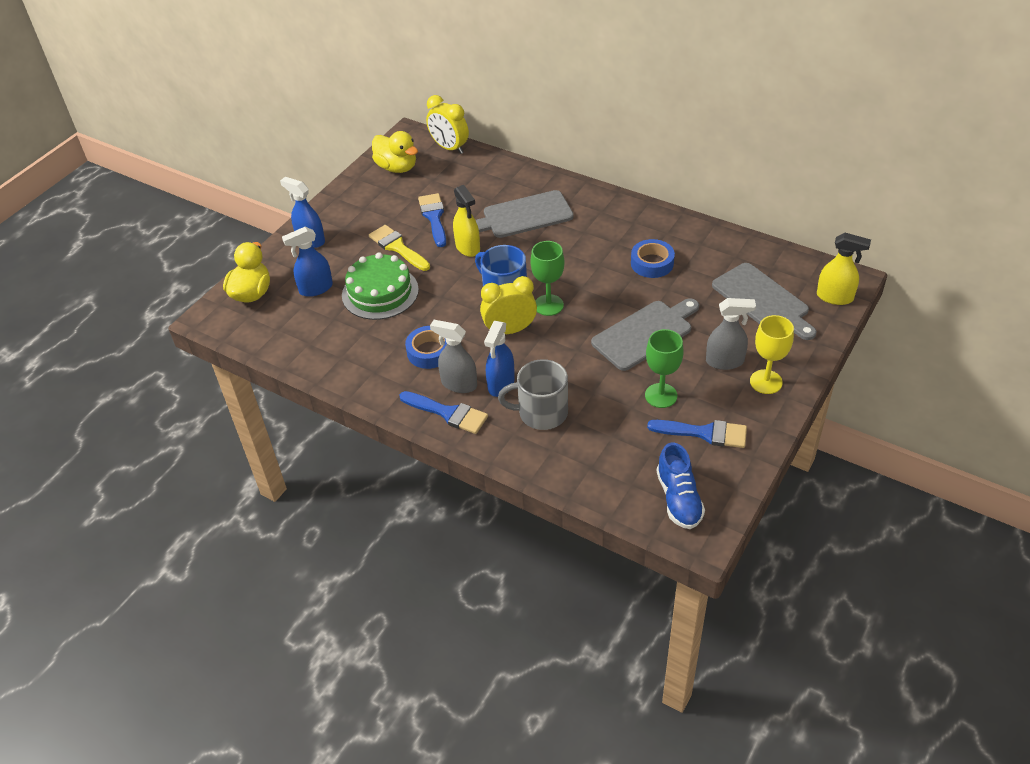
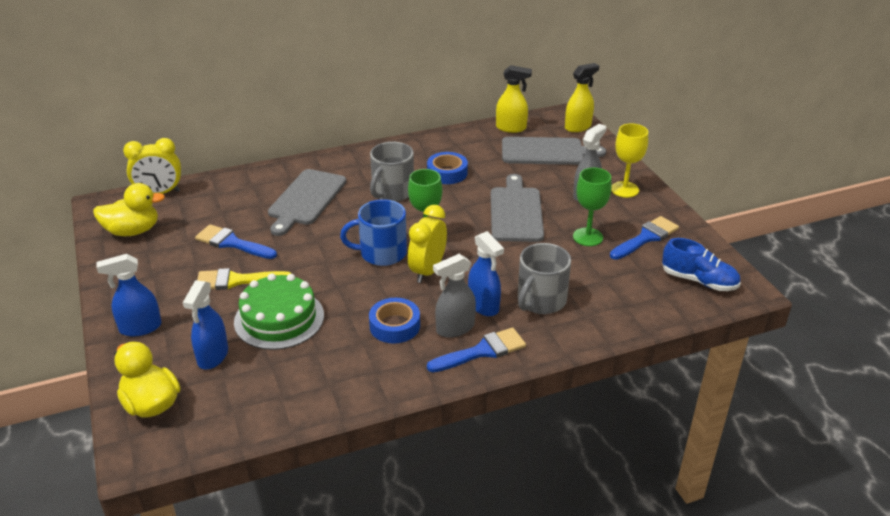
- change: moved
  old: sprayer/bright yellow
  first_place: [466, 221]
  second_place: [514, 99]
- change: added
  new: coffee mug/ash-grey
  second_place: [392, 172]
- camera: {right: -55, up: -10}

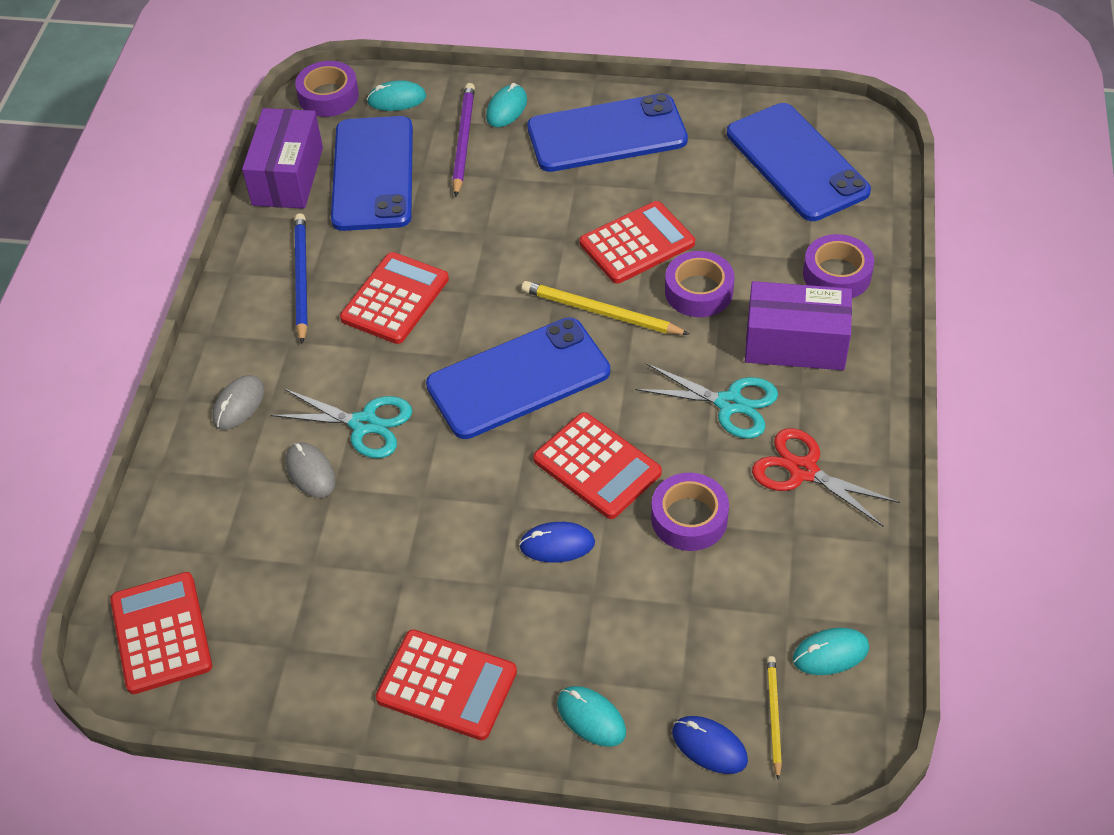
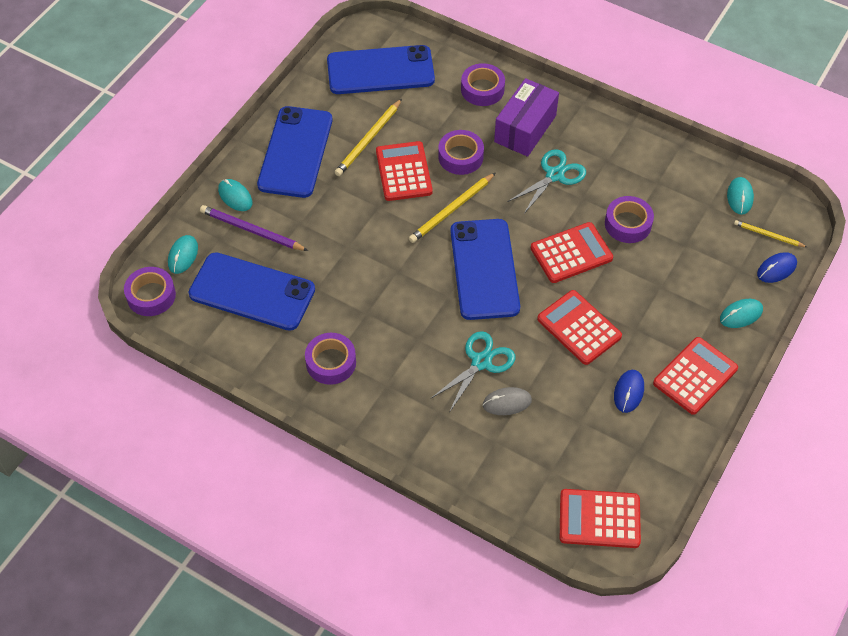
- change: removed
  old: package/purple
  first_place: [282, 158]
- change: replaced
  old: lead pencil/blue
  new: sticky tape/purple
  first_place: [301, 278]
  second_place: [330, 359]
- change: moved
  old: adding machine/red
  first_place: [394, 298]
  second_place: [579, 327]
- change: removed
  old: PC mouse/ash-grey
  first_place: [238, 402]
- change: removed
  old: scissors/red
  first_place: [826, 477]
- change: moved
  old: PC mouse/blue
  first_place: [557, 542]
  second_place: [629, 391]
- change: added
  new: lead pencil/bright yellow
  second_place: [368, 137]
- camera: {right: -70, up: 5}

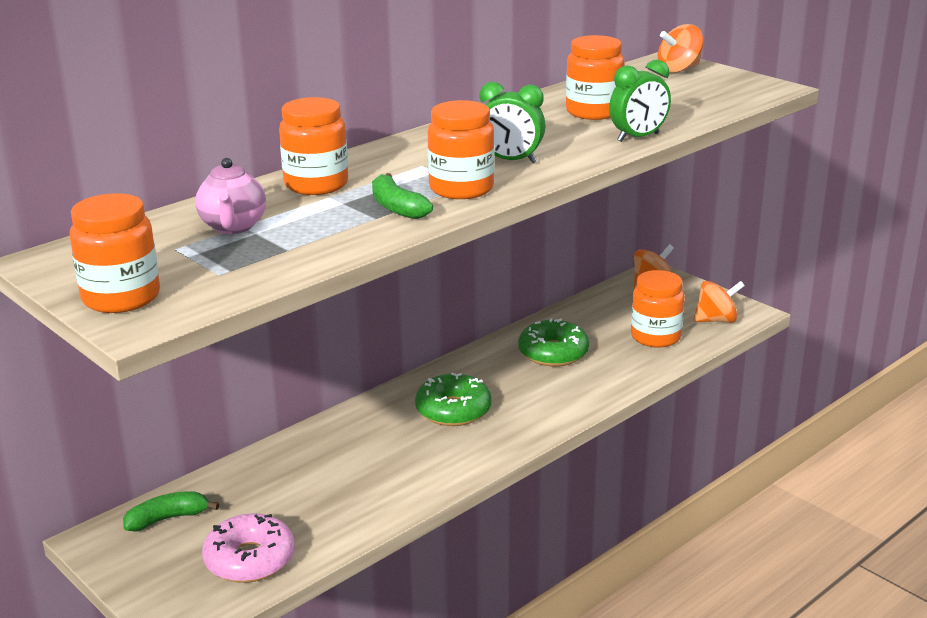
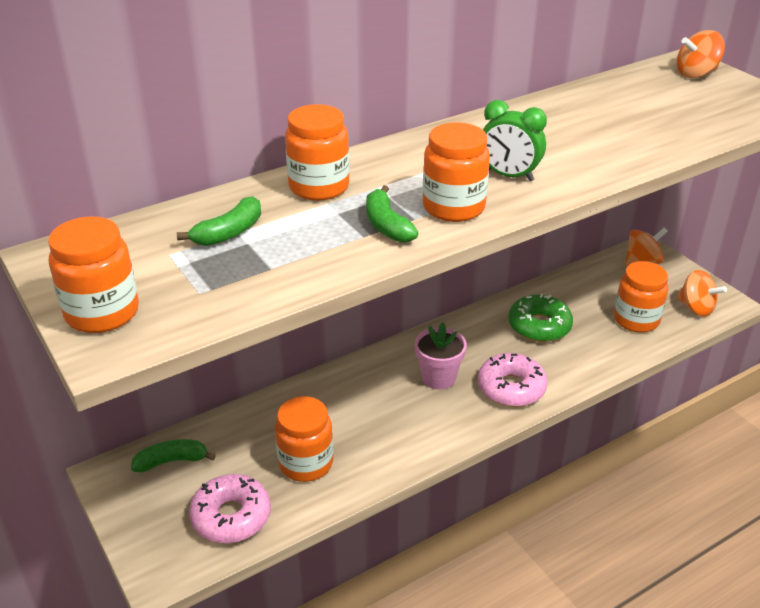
- change: moved
  old: preserve jar/bright orange
  first_place: [595, 77]
  second_place: [304, 439]
- change: removed
  old: alarm clock/leaf-green
  first_place: [640, 101]
- change: replaced
  old: tea pot/rosy
  new: banana/leaf-green
  first_place: [230, 196]
  second_place: [219, 221]
- change: turned
  old: toy top/bright orange
  first_place: [719, 302]
  second_place: [701, 293]
  degrees: 45
- change: replaced
  old: donut/leaf-green
  new: flower pot/rosy
  first_place: [453, 399]
  second_place: [441, 356]
- change: added
  new: donut/rosy
  second_place: [513, 380]
- camera: {right: 10, up: 10}

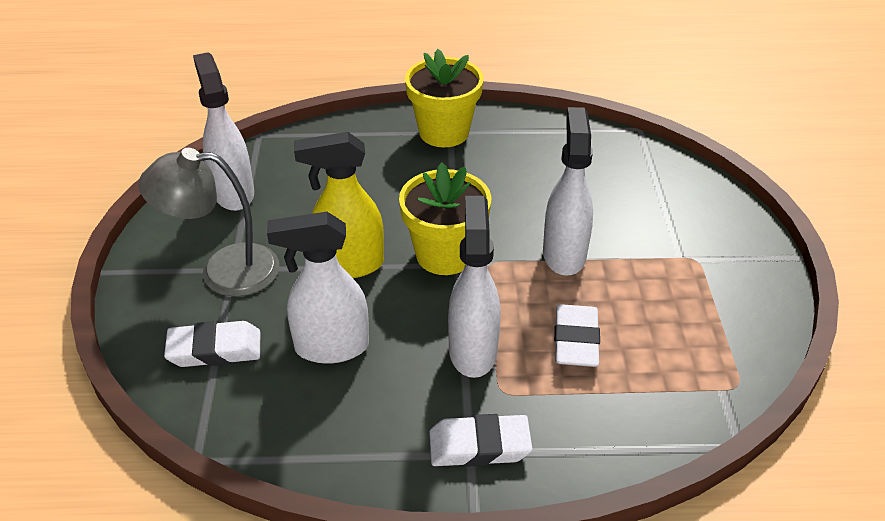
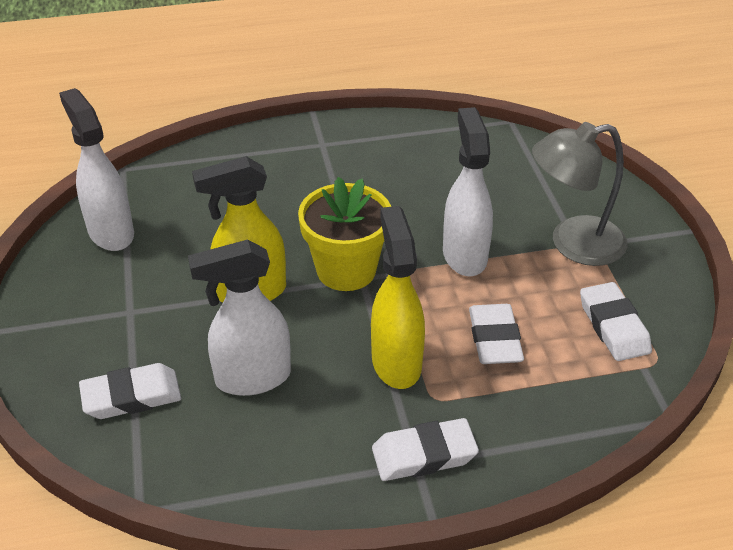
- change: removed
  old: flower pot/bright yellow
  first_place: [444, 98]
- change: moved
  old: desk lamp/ash-grey
  first_place: [209, 222]
  second_place: [579, 194]
- change: recoloured
  old: sprayer/snow-white
  new: sprayer/bright yellow
  first_place: [474, 287]
  second_place: [398, 297]
- change: added
  new: gum eraser/snow-white
  second_place: [616, 321]
- camera: {right: -10, up: 0}

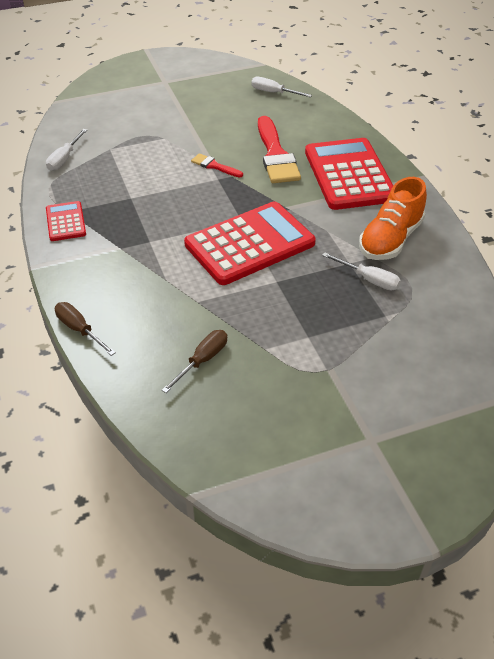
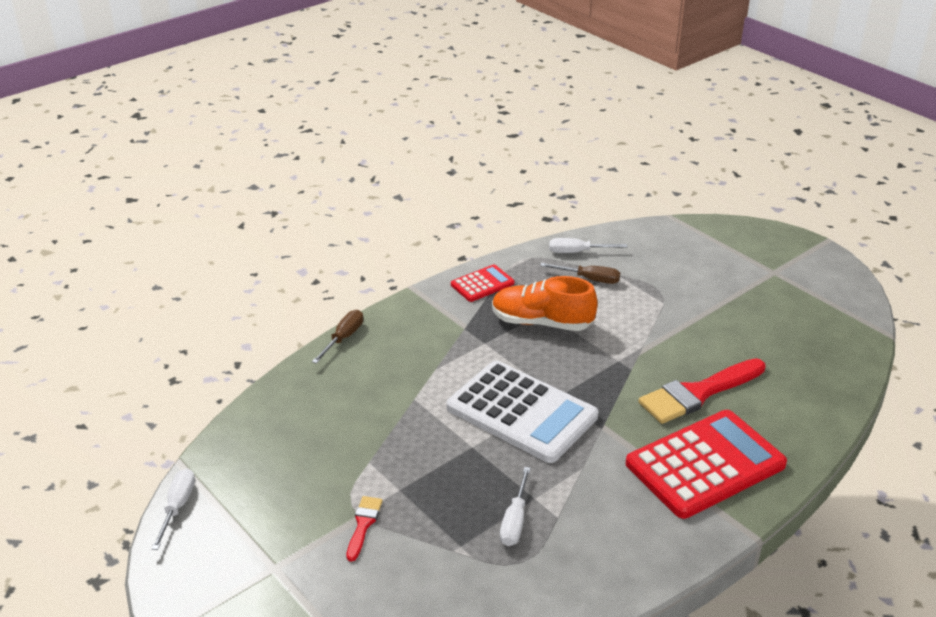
- change: moved
  old: flat screwdriver/snow-white
  first_place: [281, 87]
  second_place: [173, 509]
- change: moved
  old: paint brush/red
  first_place: [217, 165]
  second_place: [364, 529]
- change: moved
  old: sneaker/bright orange
  first_place: [393, 218]
  second_place: [545, 303]
- change: recoloured
  old: adding machine/red
  new: adding machine/snow-white
  first_place: [250, 243]
  second_place: [522, 412]
- change: moved
  old: flat screwdriver/brown
  first_place: [194, 361]
  second_place: [580, 273]
- camera: {right: 70, up: -10}

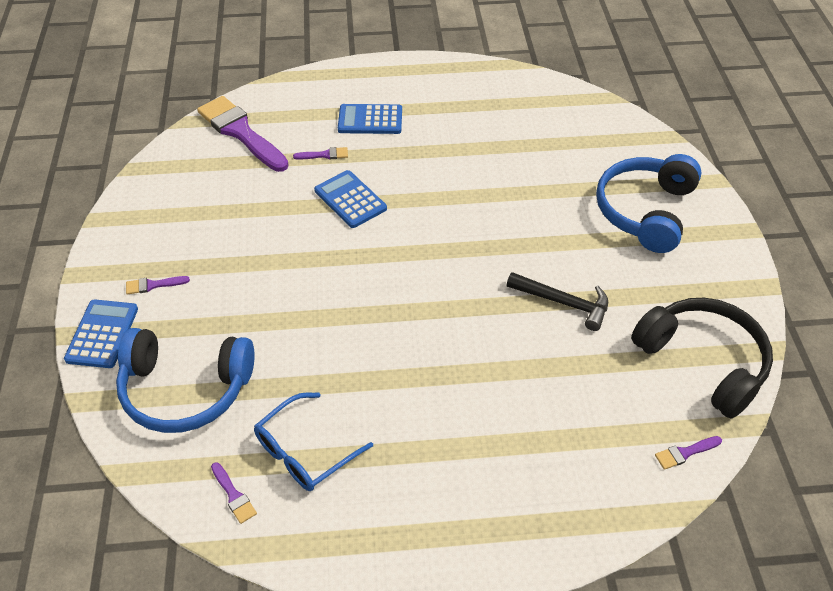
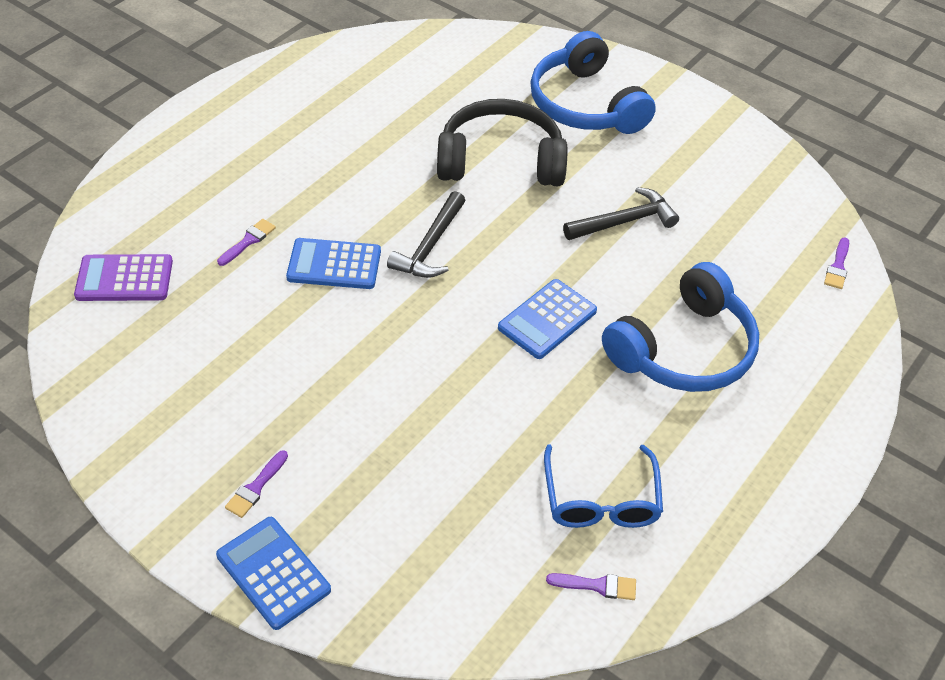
- change: replaced
  old: paint brush/purple
  new: adding machine/purple
  first_place: [243, 134]
  second_place: [123, 277]
- change: moved
  old: adding machine/blue
  first_place: [370, 119]
  second_place: [547, 319]
- change: moved
  old: over-ear headphones/ebony
  first_place: [702, 358]
  second_place: [502, 142]
- change: moved
  old: over-ear headphones/blue
  first_place: [185, 380]
  second_place: [680, 327]
- change: added
  new: hammer/ebony
  second_place: [426, 234]
- camera: {right: -50, up: 0}

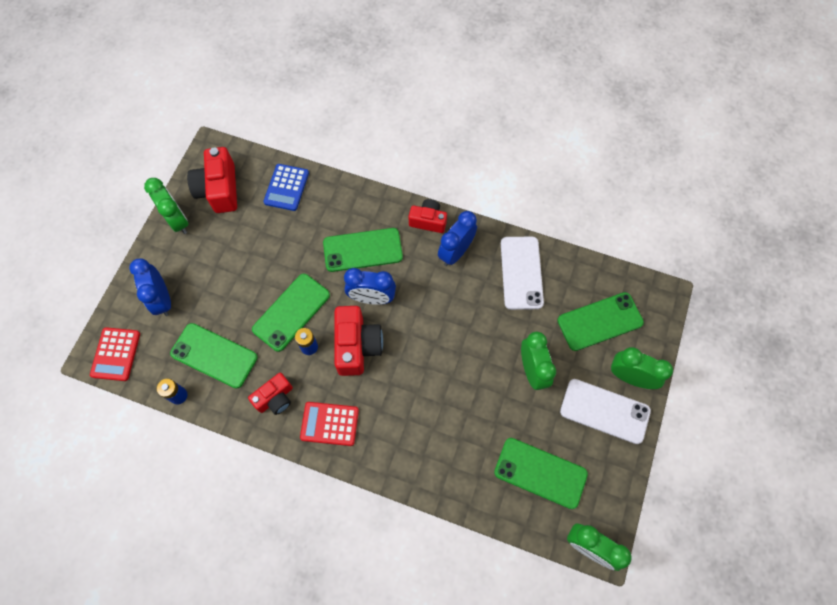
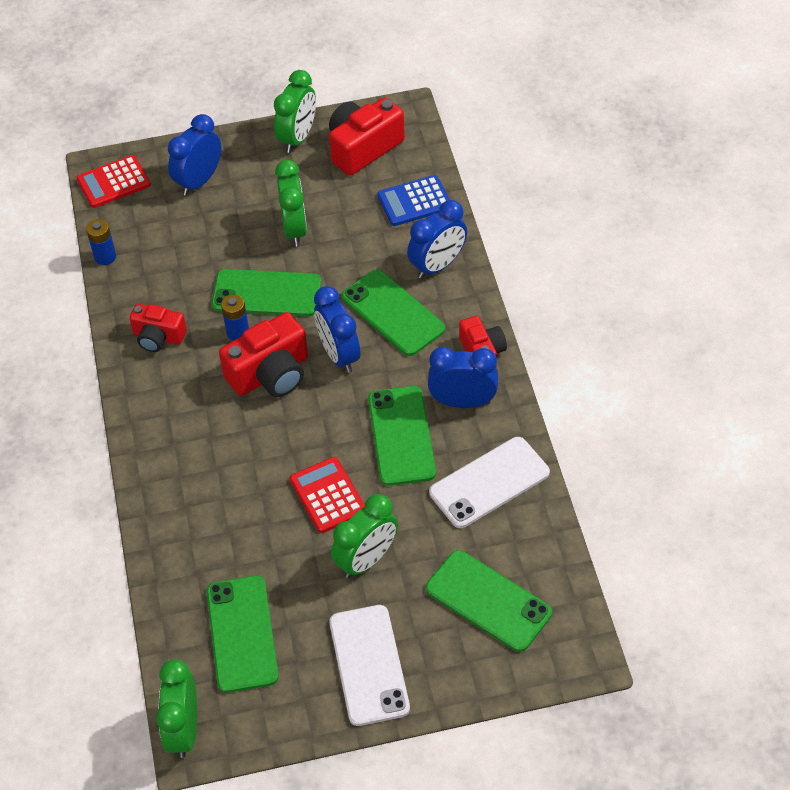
- change: moved
  old: phone/leaf-green
  first_place: [213, 356]
  second_place: [402, 436]
- change: moved
  old: alarm clock/leaf-green
  first_place: [642, 368]
  second_place: [291, 203]
- change: moved
  old: adding machine/red
  first_place: [329, 424]
  second_place: [327, 495]
- change: added
  new: alarm clock/blue
  second_place: [437, 239]
- camera: {right: 60, up: -15}

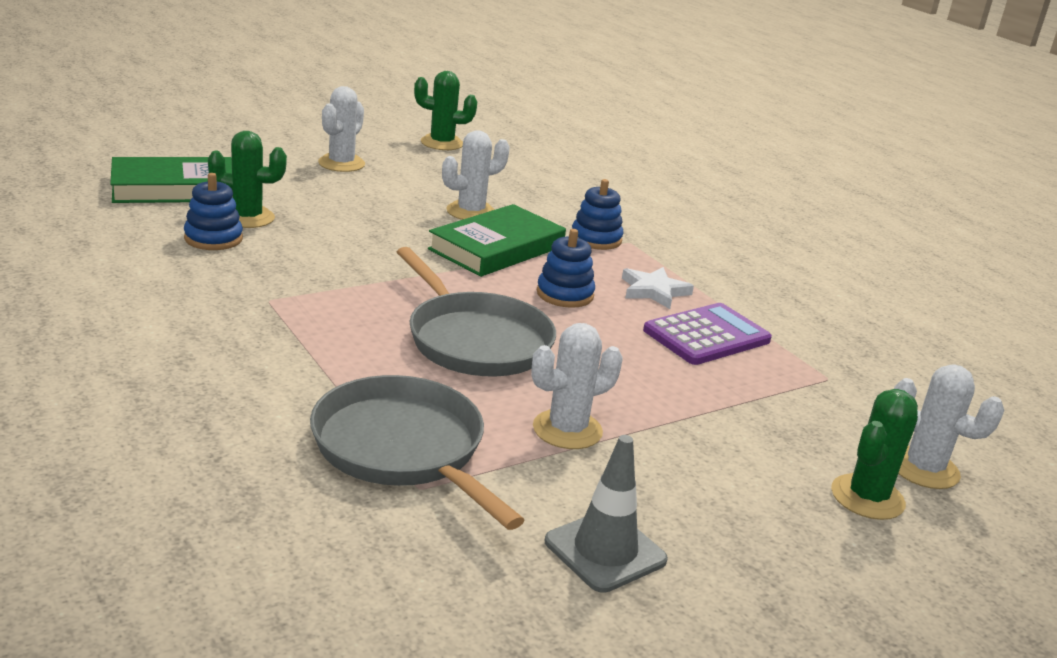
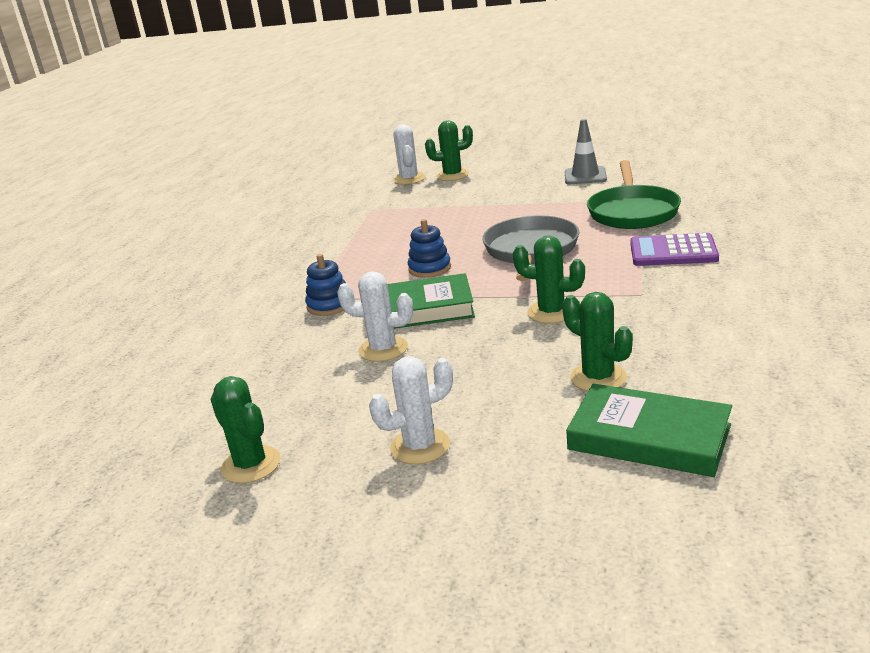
- change: removed
  old: stacking toy/blue
  first_place: [213, 211]
- change: removed
  old: star shape/snow-white
  first_place: [658, 288]
- change: moved
  old: adding machine/purple
  first_place: [707, 334]
  second_place: [674, 249]
- change: removed
  old: saguaro cactus/snow-white
  first_place: [576, 386]
- change: recoloured
  old: frying pan/ash-grey
  new: frying pan/leaf-green
  first_place: [417, 452]
  second_place: [634, 194]
- change: added
  new: saguaro cactus/leaf-green
  second_place: [549, 280]
- camera: {right: -130, up: 0}

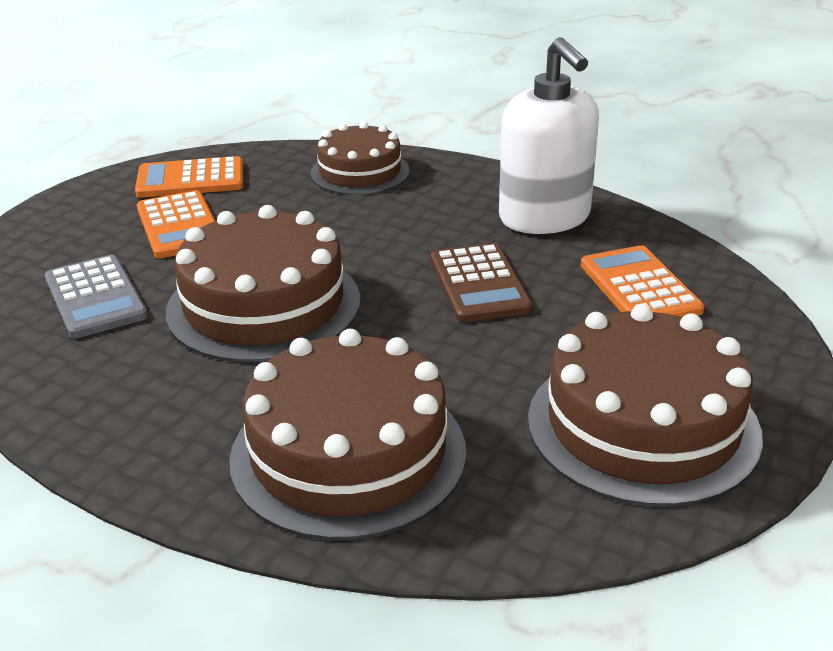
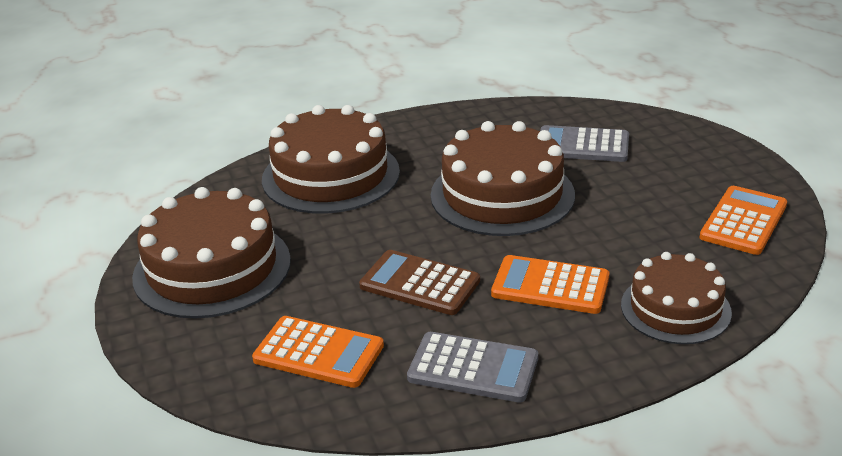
- change: replaced
  old: soap dispenser/snow-white
  new: adding machine/ash-grey
  first_place: [549, 135]
  second_place: [472, 367]
- change: moved
  old: adding machine/bright orange
  first_place: [176, 224]
  second_place: [550, 284]
- camera: {right: 130, up: 0}

